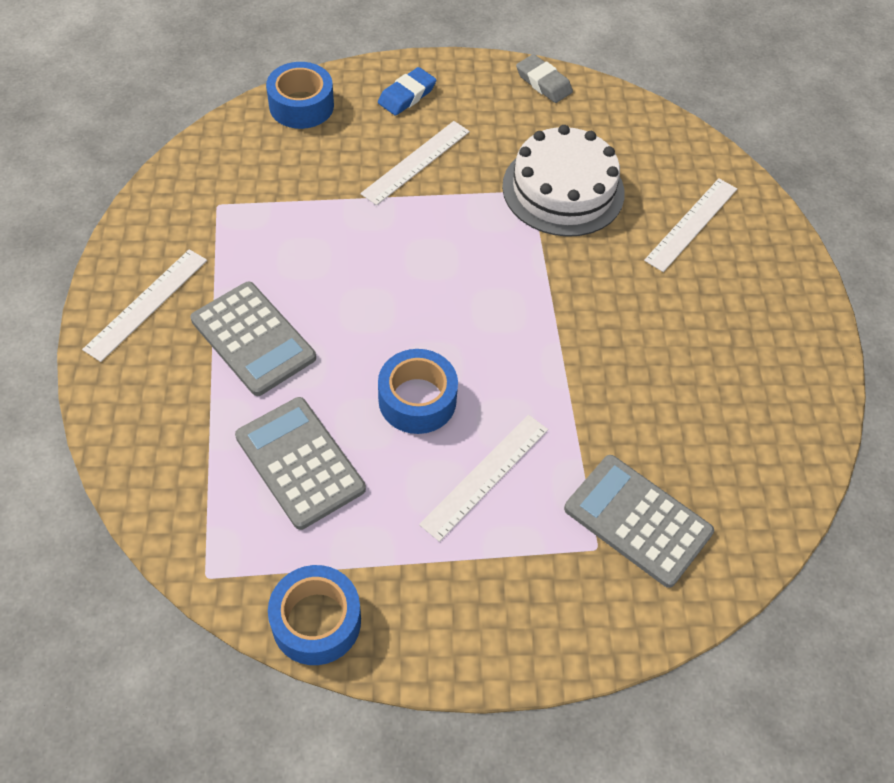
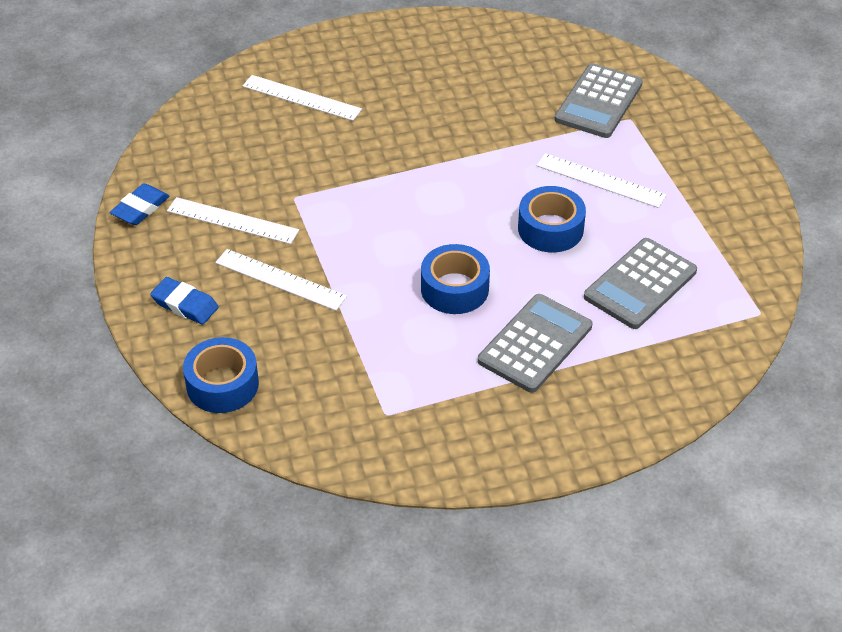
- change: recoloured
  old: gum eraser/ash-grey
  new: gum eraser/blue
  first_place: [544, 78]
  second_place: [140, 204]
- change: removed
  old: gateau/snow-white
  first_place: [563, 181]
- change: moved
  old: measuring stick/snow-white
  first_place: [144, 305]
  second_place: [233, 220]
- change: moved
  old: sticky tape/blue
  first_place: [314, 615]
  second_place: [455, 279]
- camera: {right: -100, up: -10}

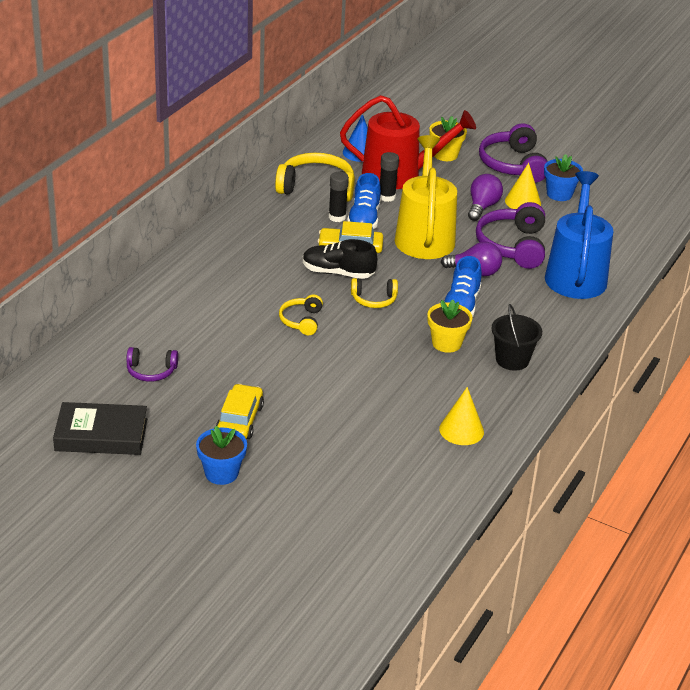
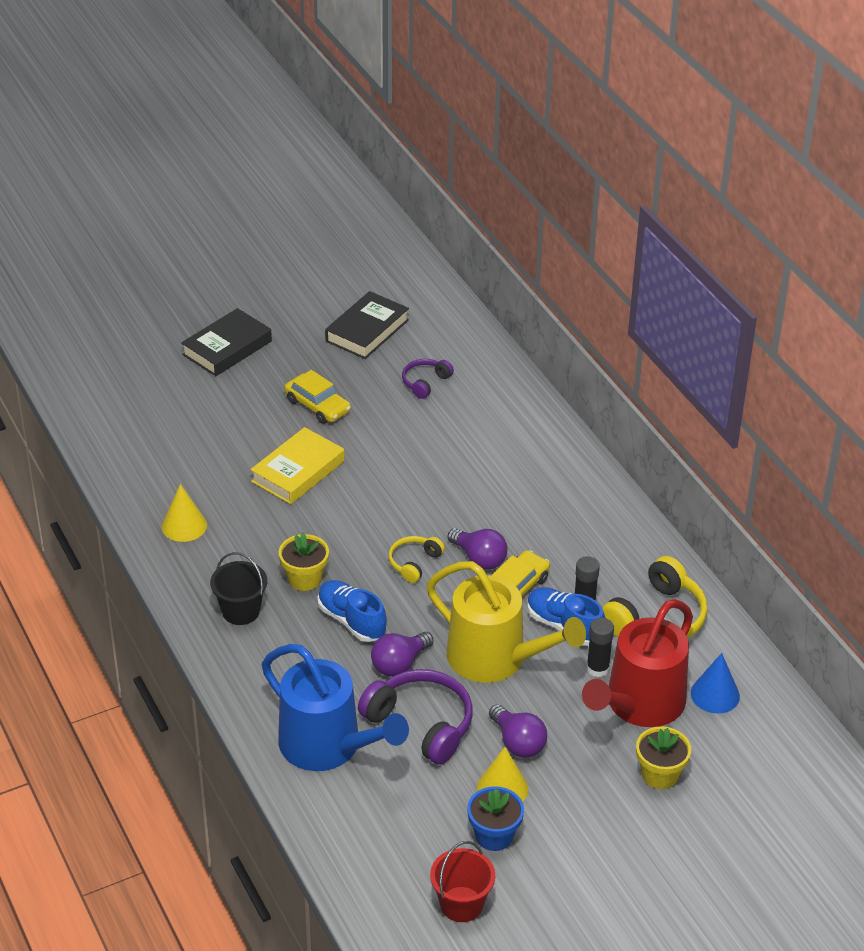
- change: removed
  old: over-ear headphones/purple
  first_place: [513, 153]
- change: replaced
  old: sneaker/ebony
  new: lightbulb/purple
  first_place: [340, 259]
  second_place: [477, 549]
- change: removed
  old: over-ear headphones/bright yellow
  first_place: [301, 315]
- change: removed
  old: flower pot/blue
  first_place: [221, 455]
- change: added
  new: hardcover/ebony
  second_place: [226, 342]
- change: added
  new: hardcover/bright yellow
  second_place: [297, 465]
- change: added
  new: sand bucket/red
  second_place: [462, 881]
- camera: {right: 125, up: 5}

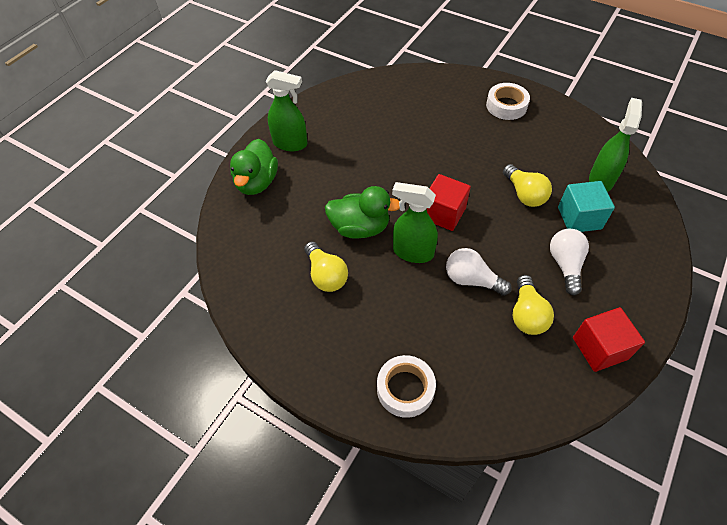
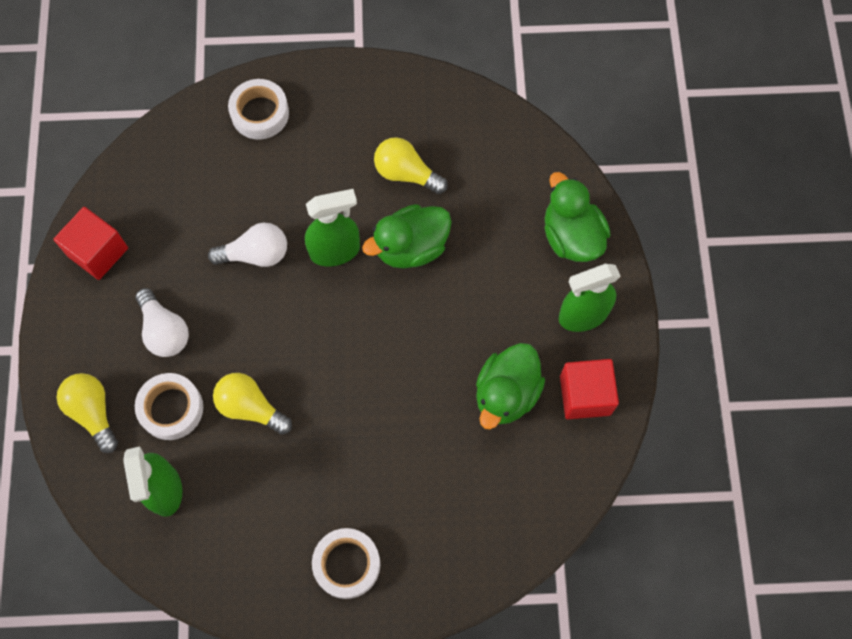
- change: moved
  old: solid cube/red
  first_place: [449, 202]
  second_place: [589, 389]
- change: replaced
  old: solid cube/turquoise
  new: sticky tape/snow-white
  first_place: [586, 206]
  second_place: [169, 406]
- change: moved
  old: lightbulb/bright yellow
  first_place: [533, 305]
  second_place: [87, 413]
- change: added
  new: duck/leaf-green
  second_place: [510, 386]
- camera: {right: 145, up: 15}

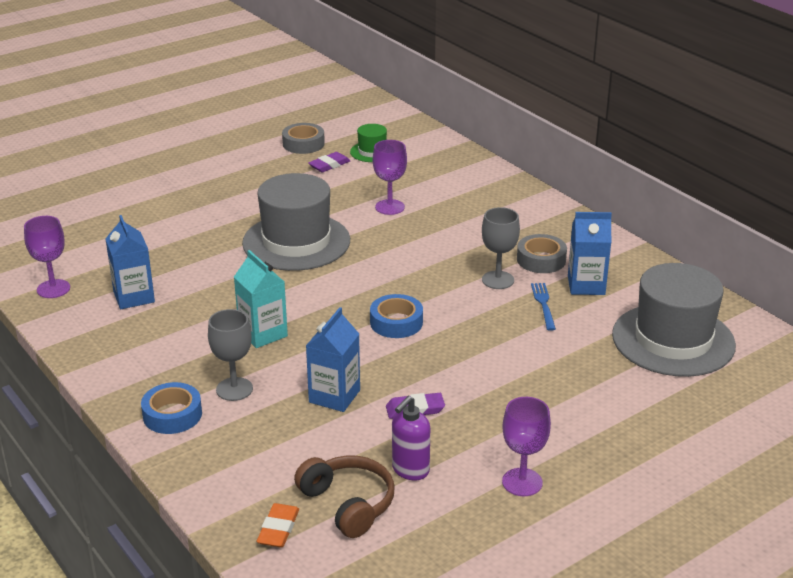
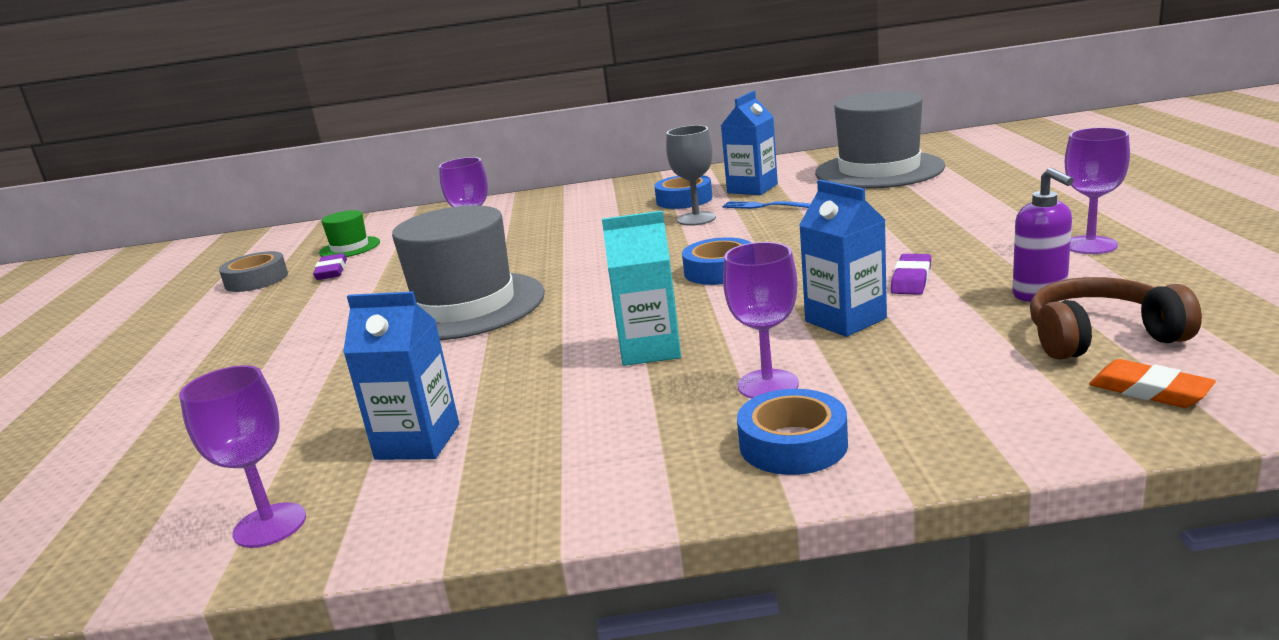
- change: recoloured
  old: sticky tape/ash-grey
  new: sticky tape/blue
  first_place: [542, 253]
  second_place: [683, 192]
- change: recoloured
  old: chalice/ash-grey
  new: chalice/purple
  first_place: [230, 355]
  second_place: [761, 320]
- camera: {right: -55, up: -10}

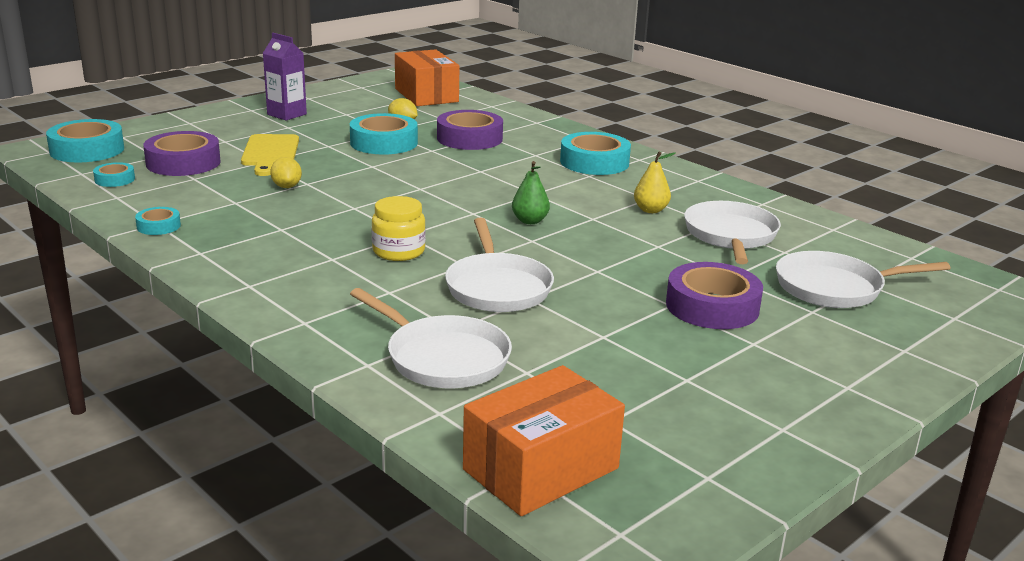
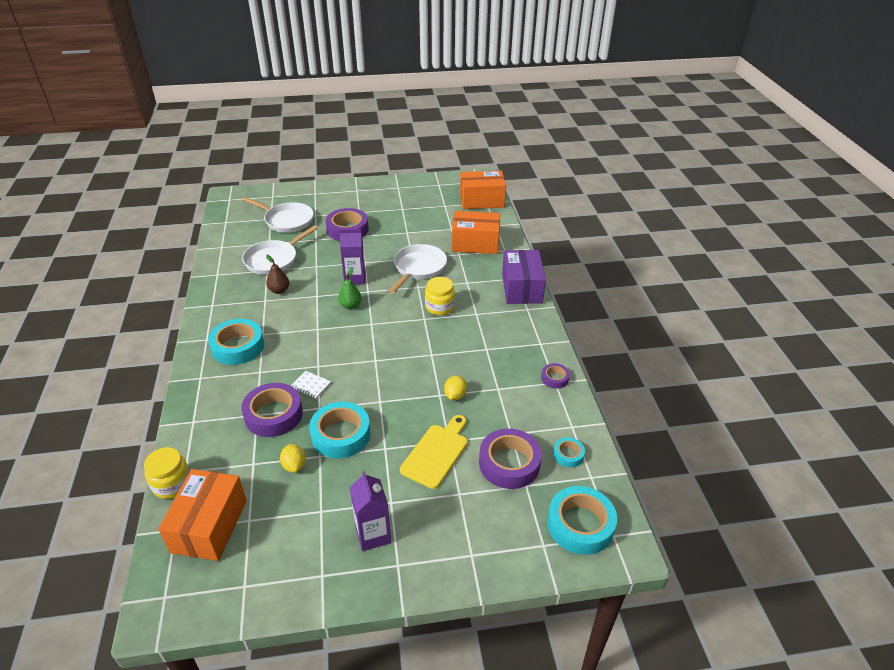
- change: recoloured
  old: pear/bright yellow
  new: pear/brown
  first_place: [655, 182]
  second_place: [277, 274]
- change: recoloured
  old: sticky tape/turquoise
  new: sticky tape/purple
  first_place: [158, 221]
  second_place: [555, 376]
- change: replaced
  old: frying pan/snow-white
  new: package/bright orange
  first_place: [431, 338]
  second_place: [476, 232]
- change: added
  new: juice carton/purple
  second_place: [352, 257]
- change: added
  new: package/purple
  second_place: [524, 277]
- change: added
  new: notebook/snow-white
  second_place: [311, 385]
- change: added
  new: preserve jar/bright yellow
  second_place: [167, 473]
- camera: {right: -145, up: 15}

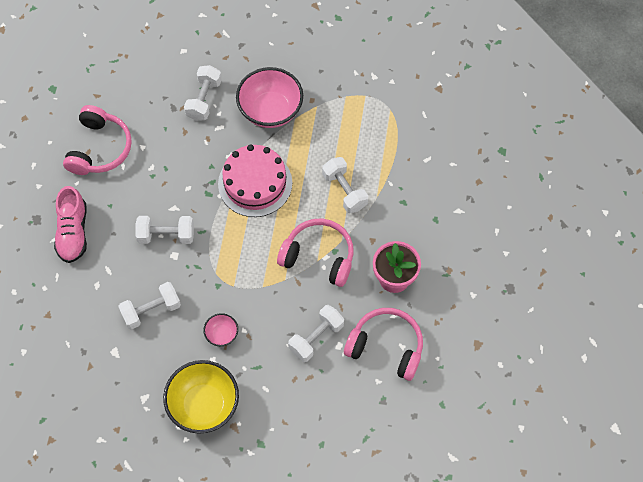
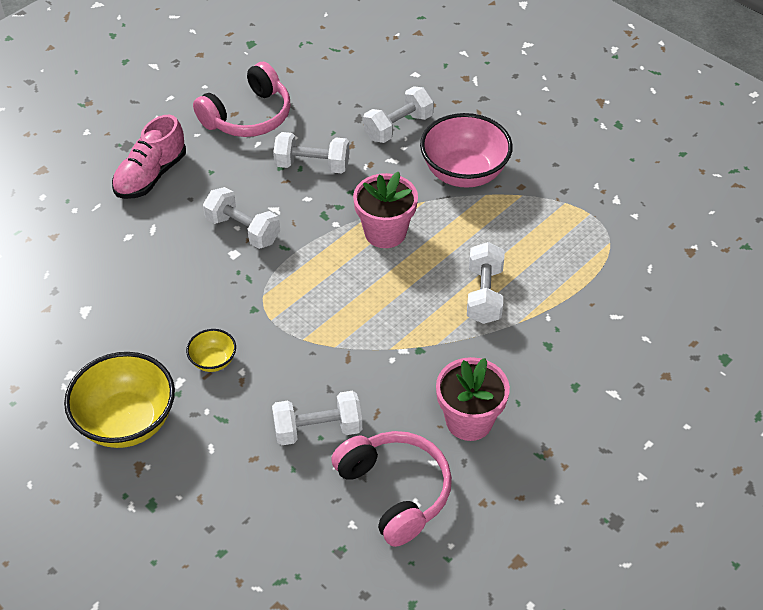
- change: replaced
  old: gateau/rosy
  new: flower pot/rosy
  first_place: [255, 181]
  second_place: [385, 210]
- change: removed
  old: over-ear headphones/rosy
  first_place: [315, 253]
- change: moved
  old: free weight/snow-white
  first_place: [149, 306]
  second_place: [311, 152]
- change: recoloured
  old: serving bowl/rosy
  new: serving bowl/bright yellow
  first_place: [220, 329]
  second_place: [211, 350]
- camera: {right: 35, up: -15}

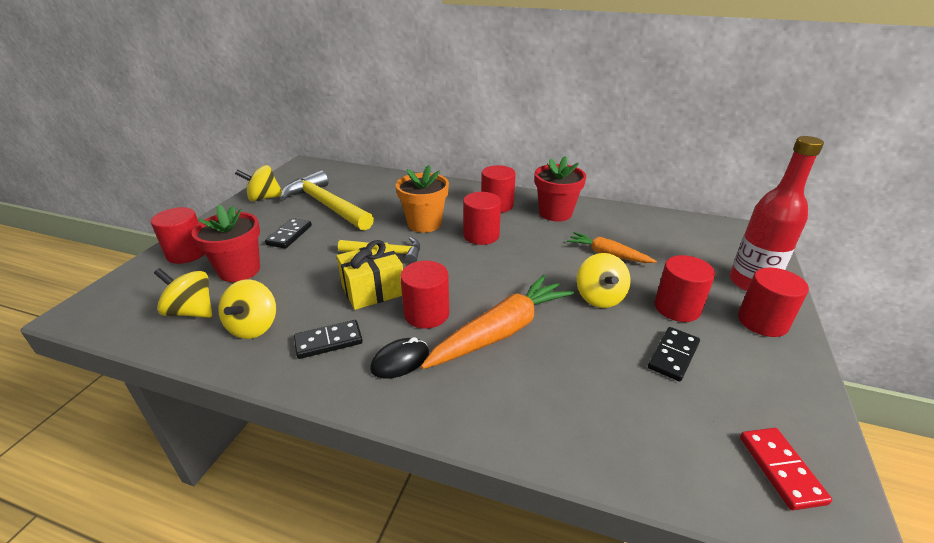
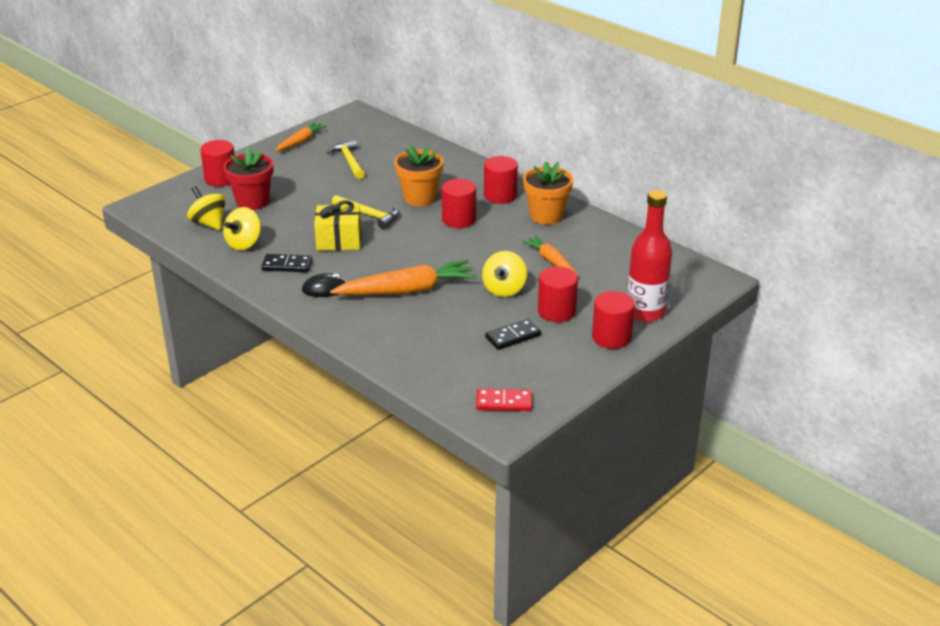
- change: recoloured
  old: flower pot/red
  new: flower pot/bright orange
  first_place: [560, 189]
  second_place: [548, 193]
- change: replaced
  old: toy top/bright yellow
  new: root vegetable/bright orange
  first_place: [258, 183]
  second_place: [301, 137]
- change: resized
  old: hammer/bright yellow
  first_place: [327, 200]
  second_place: [346, 159]
  factor: 0.59
- change: removed
  old: domino piece/ebony
  first_place: [288, 233]
- change: removed
  old: cylinder/red
  first_place: [424, 295]
- change: turned
  old: domino piece/red
  first_place: [786, 469]
  second_place: [504, 400]
  degrees: 75
- camera: {right: 25, up: 0}

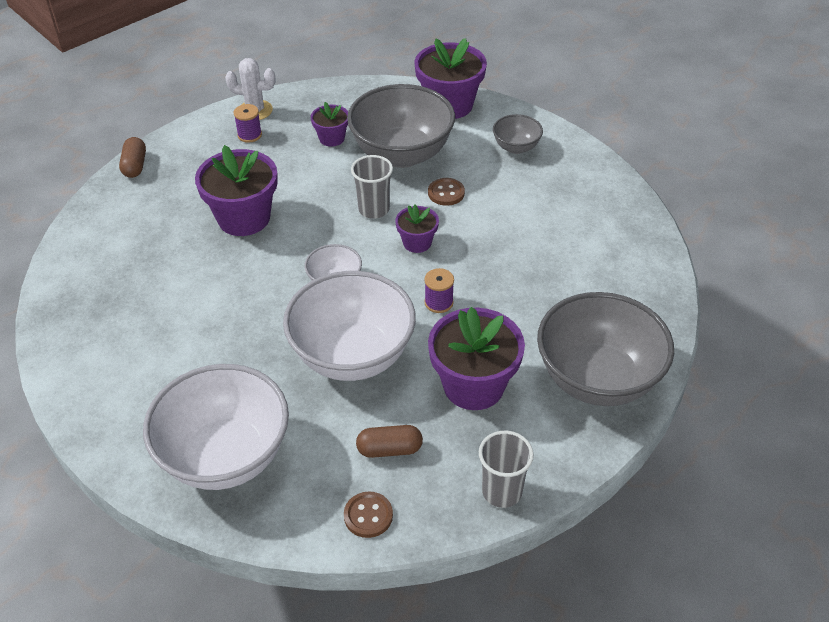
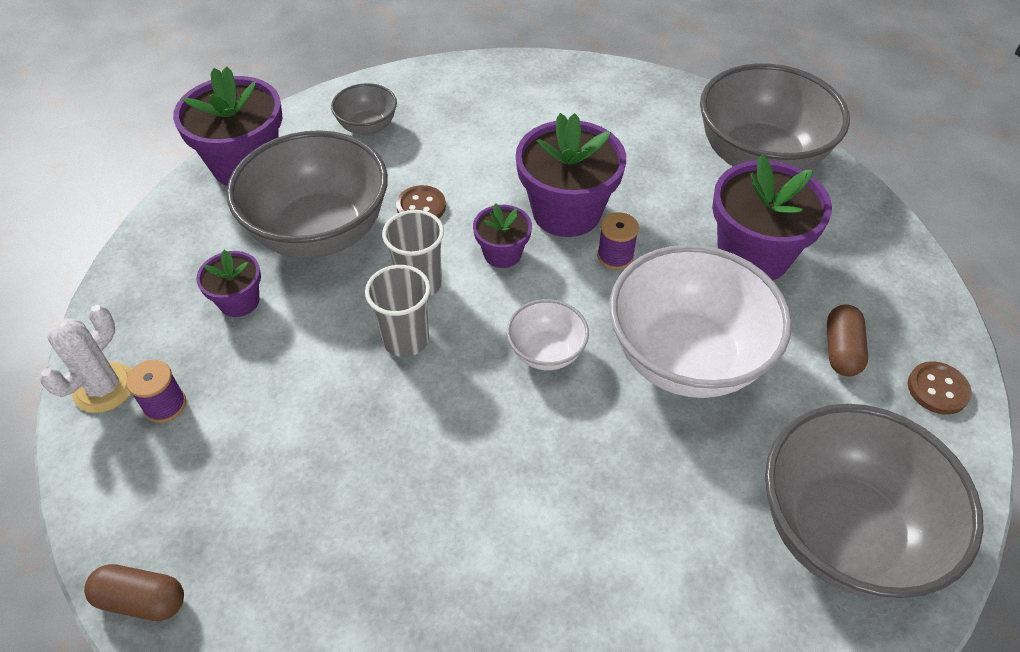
- change: moved
  old: flower pot/purple
  first_place: [236, 190]
  second_place: [571, 175]
- change: recoloured
  old: serving bowl/snow-white
  new: serving bowl/ash-grey
  first_place: [216, 427]
  second_place: [874, 501]
- change: moved
  old: beaker/ash-grey
  first_place: [506, 469]
  second_place: [398, 311]
- camera: {right: -75, up: 5}

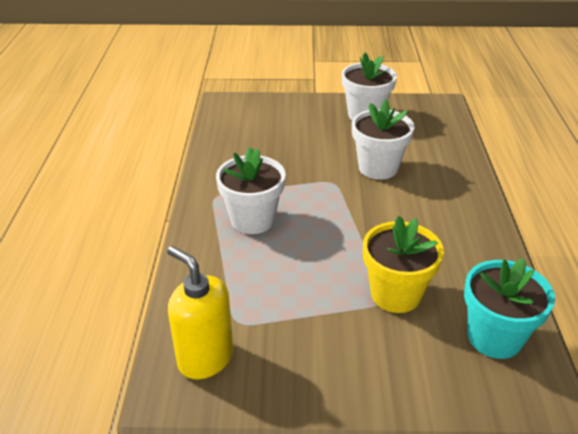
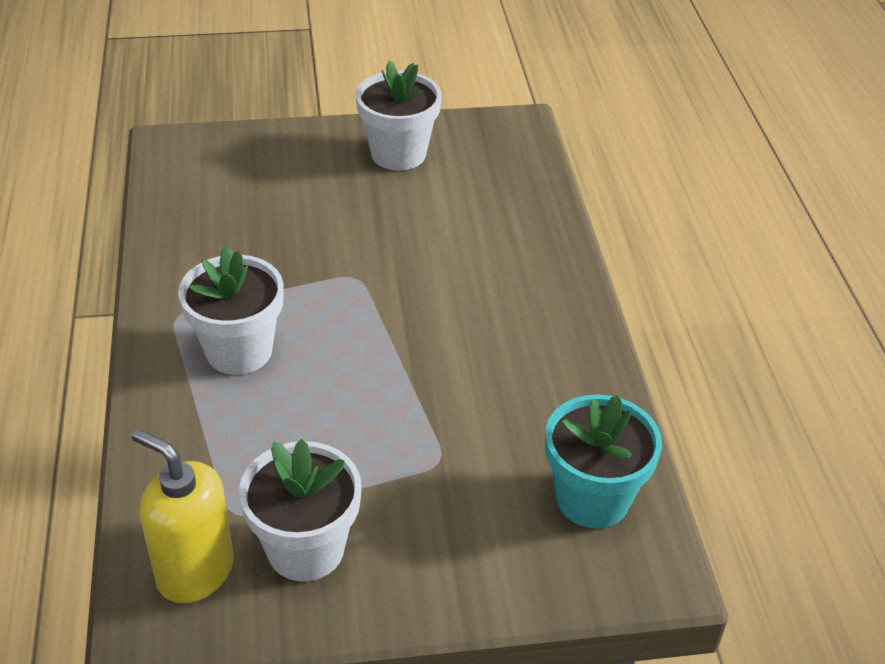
- change: moved
  old: flower pot/snow-white
  first_place: [383, 139]
  second_place: [300, 510]
- change: removed
  old: flower pot/bright yellow
  first_place: [403, 264]
- camera: {right: -10, up: 5}

